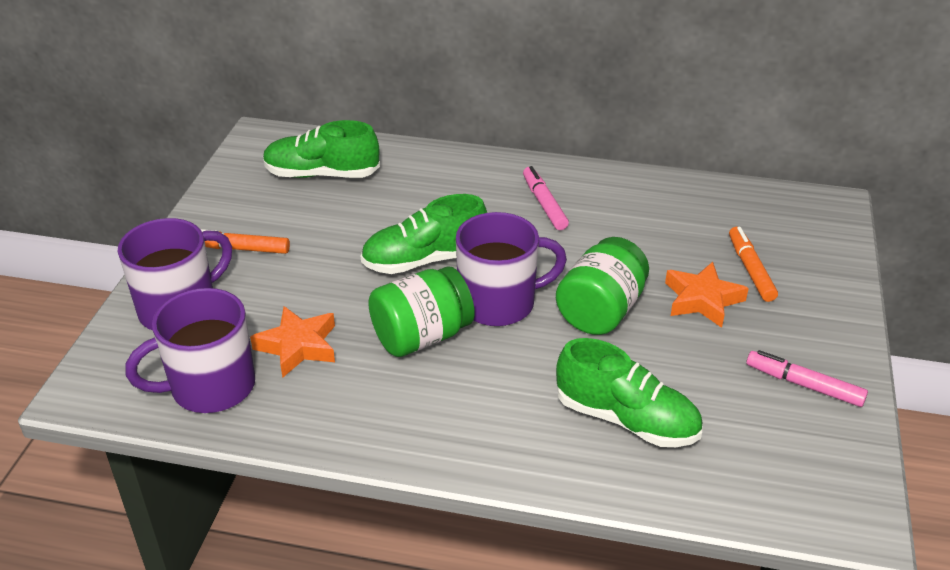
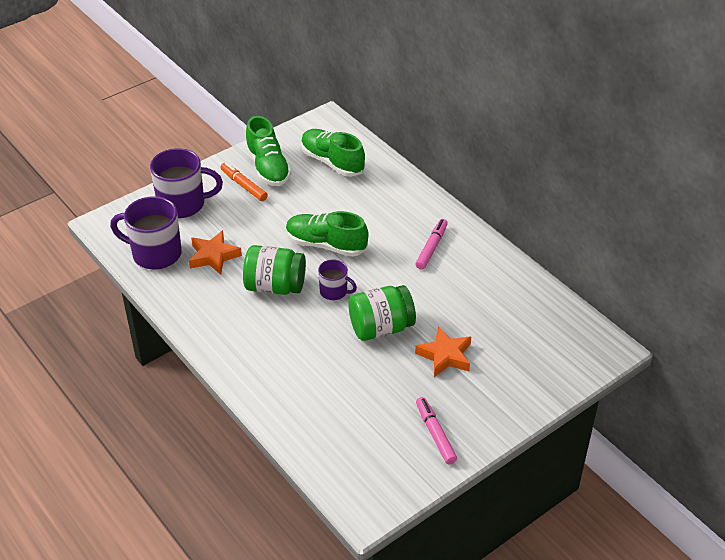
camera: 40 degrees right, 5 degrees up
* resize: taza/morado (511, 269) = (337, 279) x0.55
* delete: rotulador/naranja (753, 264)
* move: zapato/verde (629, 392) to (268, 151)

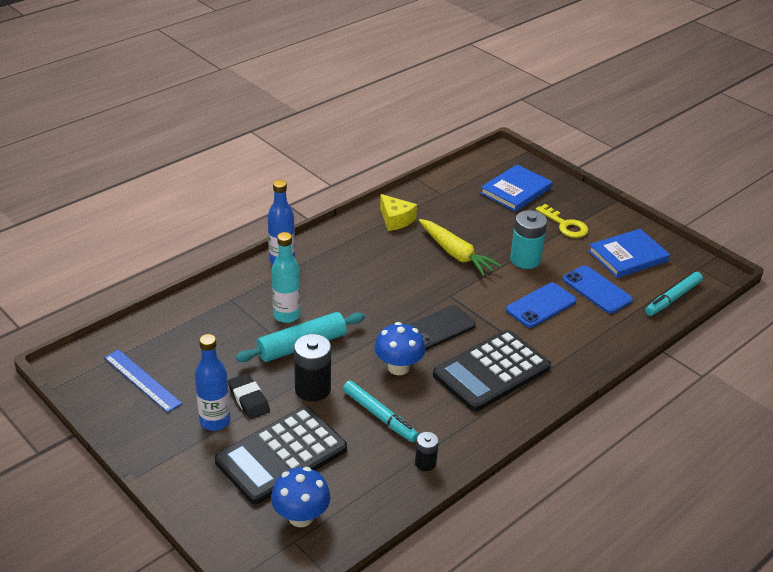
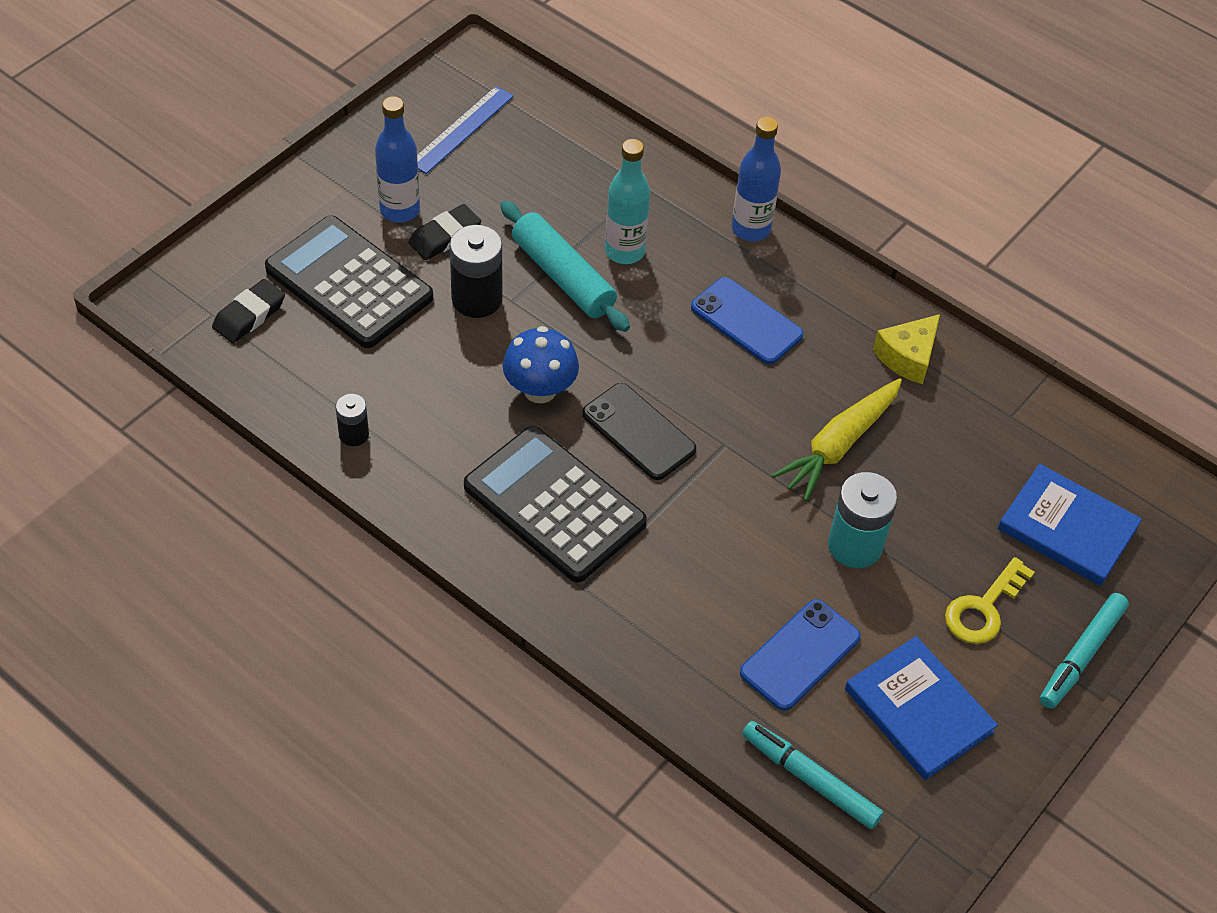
camera: 80 degrees right, 15 degrees up
* move: móvil/azul (541, 305) to (747, 320)
* move: rotulador/turquesa (381, 411) to (1084, 651)
* replace: seta/azul (301, 497) to goma de borrar/negro (248, 311)

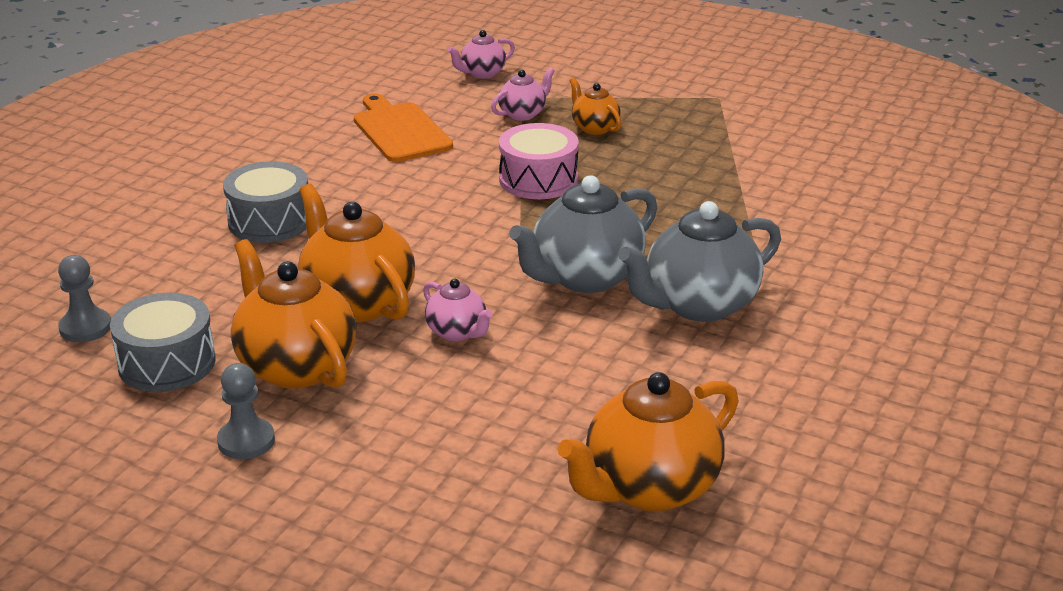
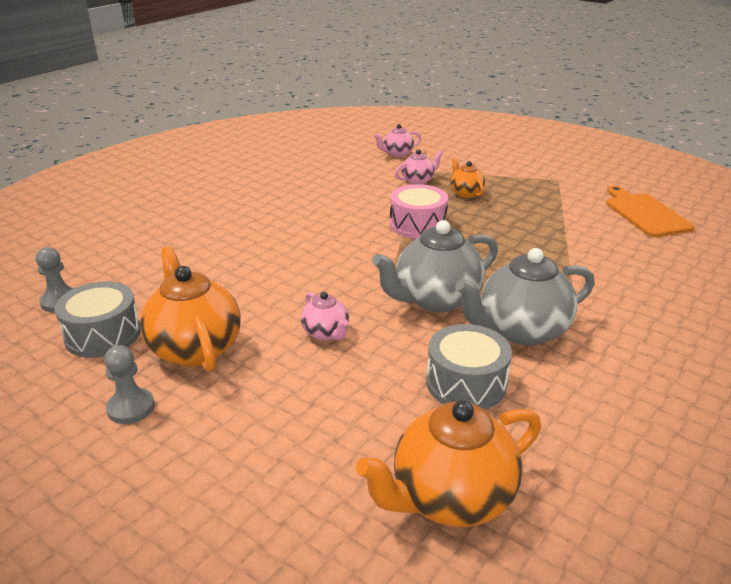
camera: 10 degrees right, 0 degrees up
* move: tabla de cortar/naranja (403, 128) to (650, 211)
* move: tambor/gris (265, 202) to (469, 367)
* delete: tetera/naranja (356, 253)

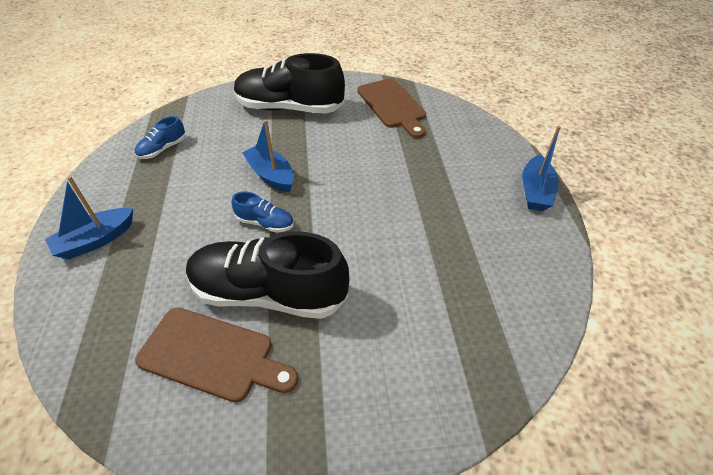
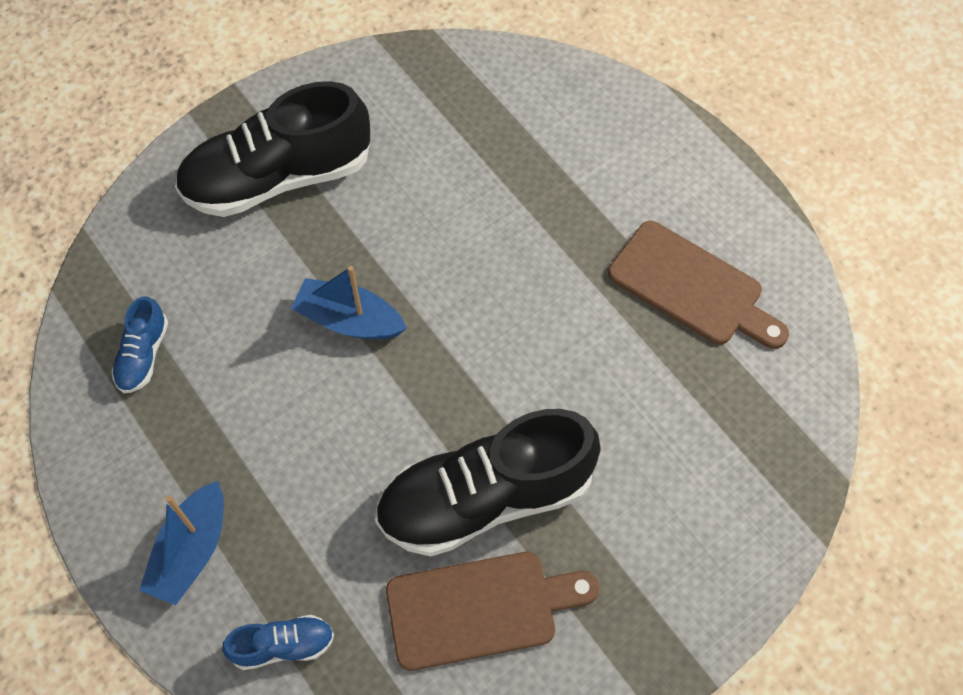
camera: 30 degrees left, 15 degrees up
* move: tabla de cortar/marrón (392, 108) to (698, 285)
* delete: barco/azul (541, 168)
* move: zapato/azul (262, 212) to (278, 642)

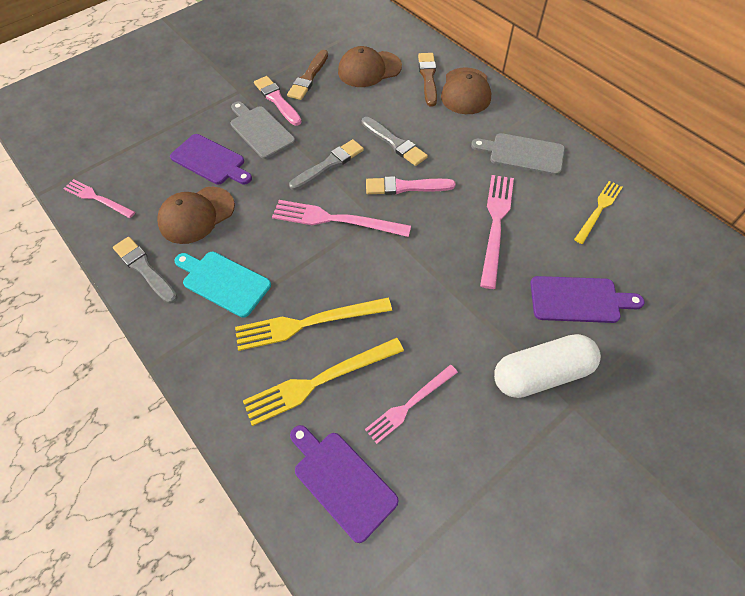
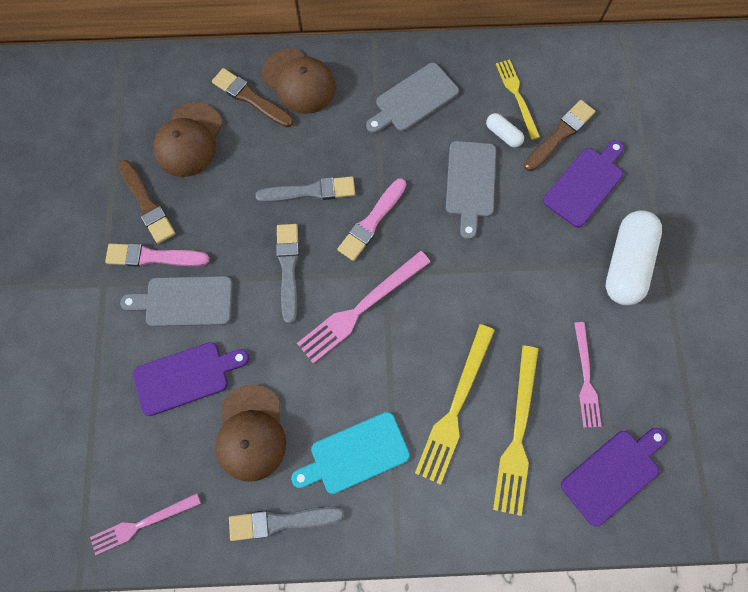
camera: 55 degrees left, 15 degrees up
* replace: tenedor/rosa (497, 232) to tabla de cortar/gris (471, 190)
* rotate: tabla de cortar/morado (344, 484) = (614, 477) 150 degrees clockwise
* insert: pincel/marrón (559, 135)
* insert: cápsula/blanco (505, 130)

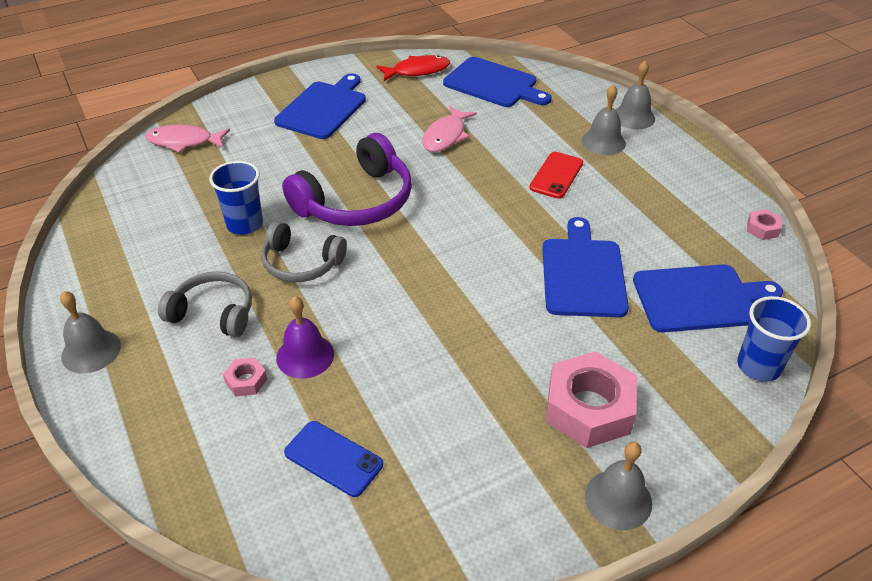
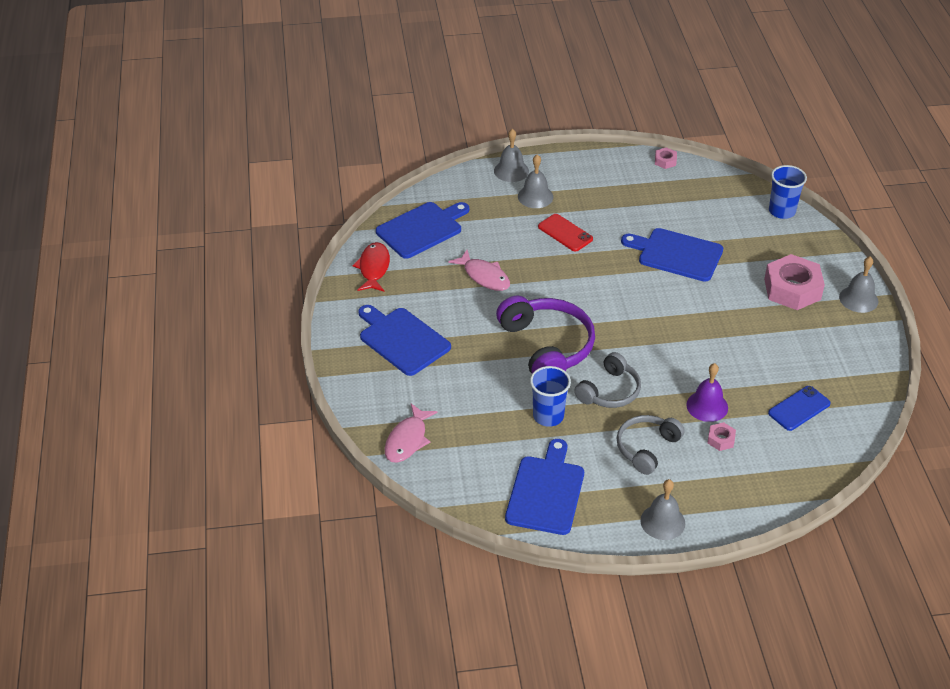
camera: 70 degrees left, 0 degrees up
* move: tabla de cortar/azul (708, 298) to (544, 487)

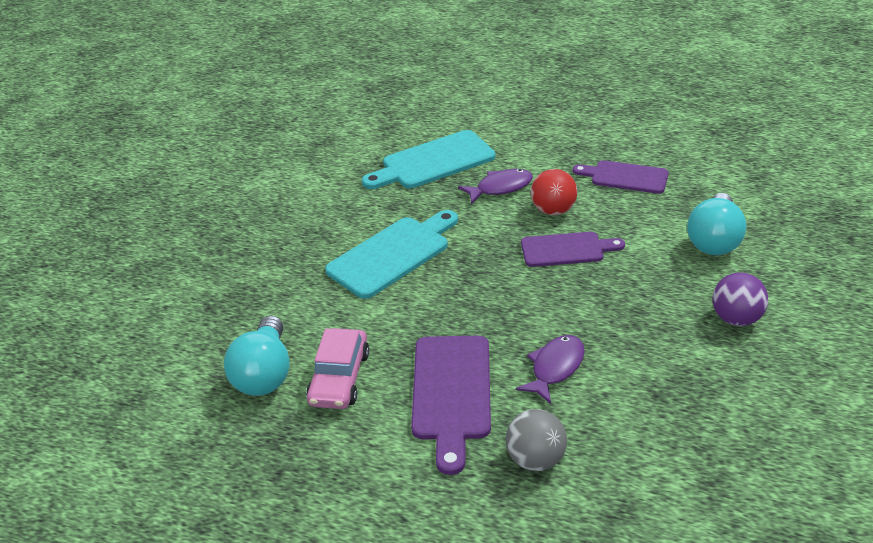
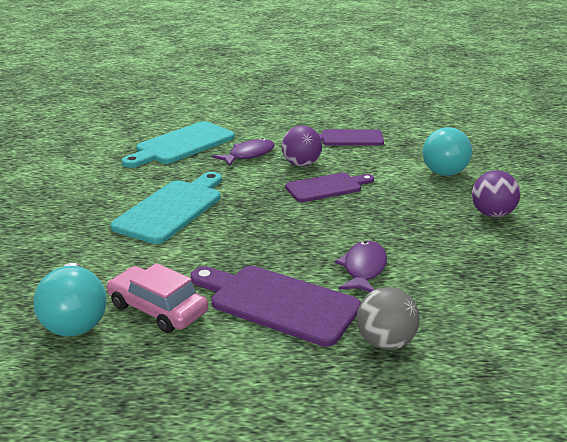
camera: 20 degrees left, 10 degrees down
* recolor: pelota/rojo (554, 192) to pelota/morado (302, 146)
* rotate: coche/rosa (337, 368) = (157, 298) 135 degrees clockwise
* rotate: tabla de cortar/morado (451, 405) = (276, 306) 135 degrees clockwise

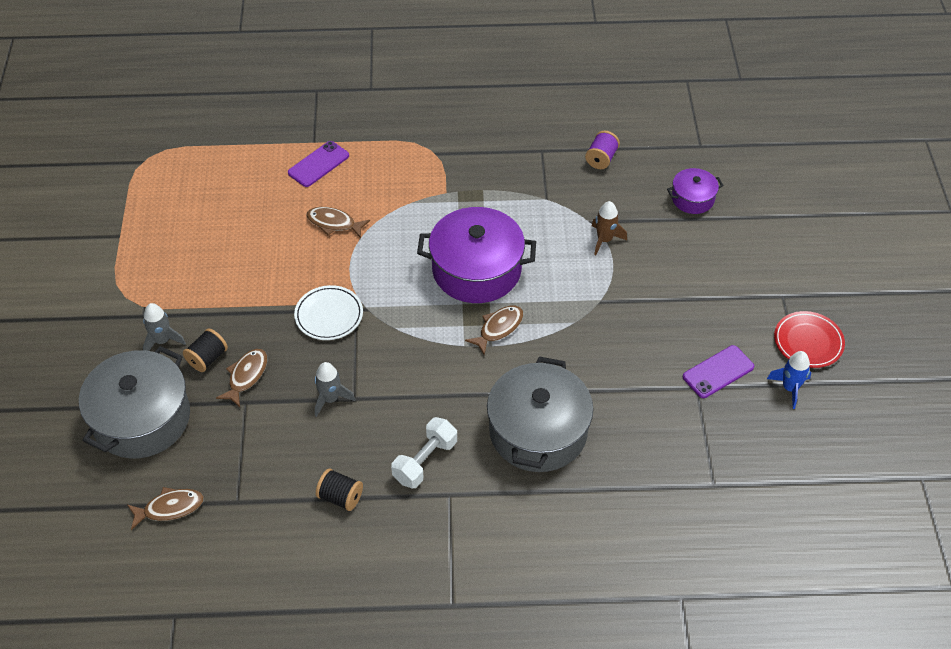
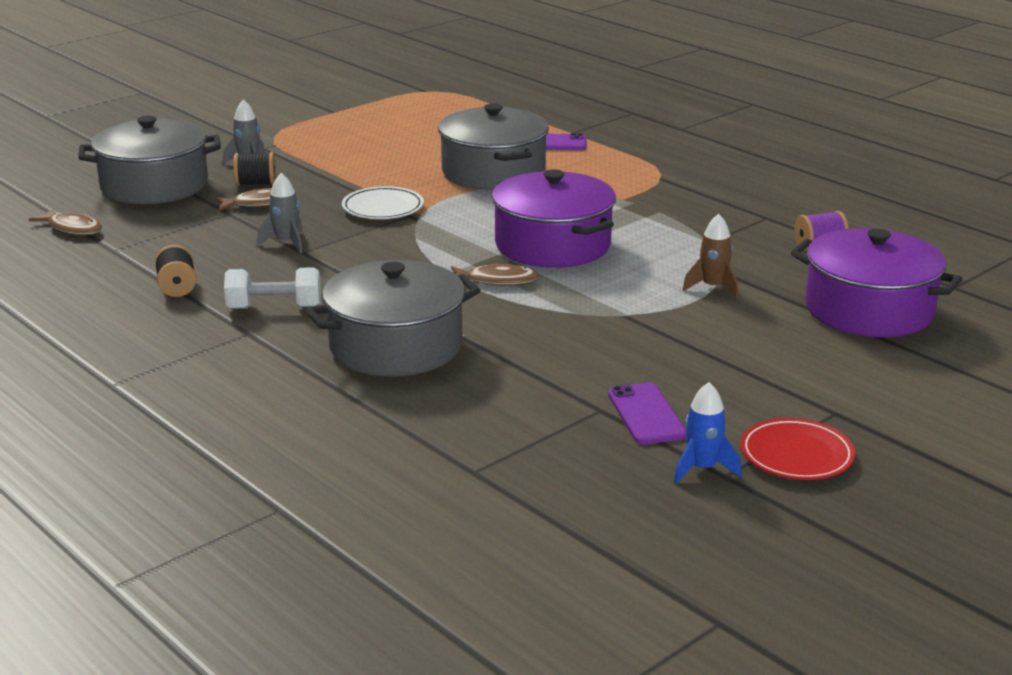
camera: 50 degrees right, 25 degrees down
* resize: olla/morado (695, 191) = (876, 282) x1.98
* replace: pez/marrón (338, 222) to olla/gris (493, 146)
* rotate: móvil/morado (718, 371) = (647, 413) 60 degrees clockwise

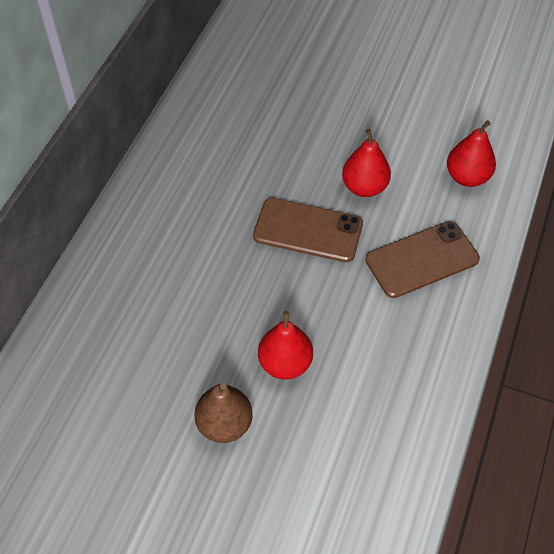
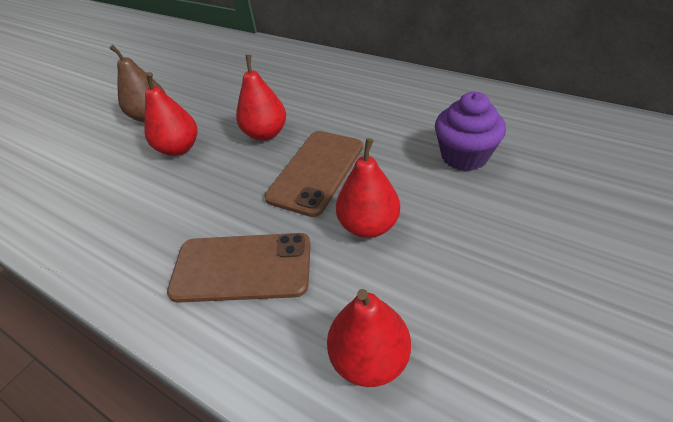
camera: 105 degrees right, 10 degrees down
* rotate: móvil/marrón (422, 259) = (239, 268) 75 degrees counterclockwise
* insert: pera/rojo (261, 98)
* insert: magdalena/morado (470, 131)

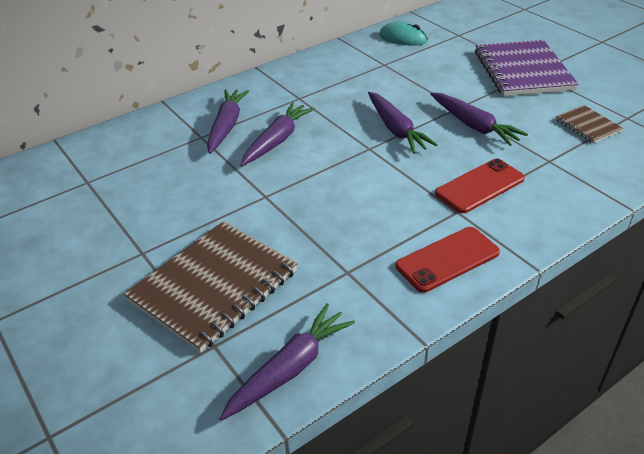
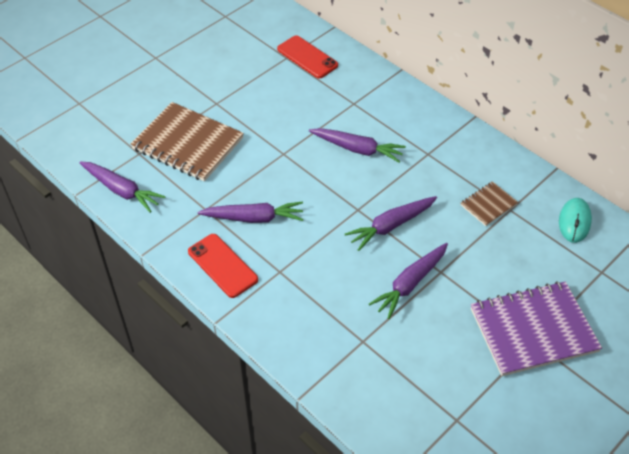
camera: 80 degrees right, 10 degrees up
* move: zanahoria/morado (228, 121) to (251, 212)
* move: cuaderno/marrón (589, 124) to (489, 203)
* move: móvil/rojo (480, 186) to (307, 57)

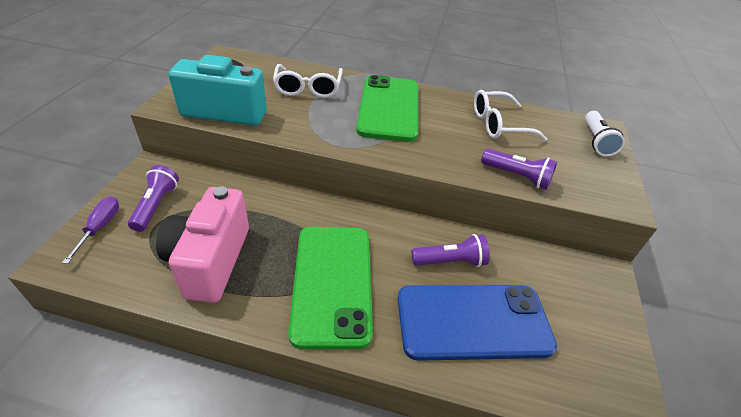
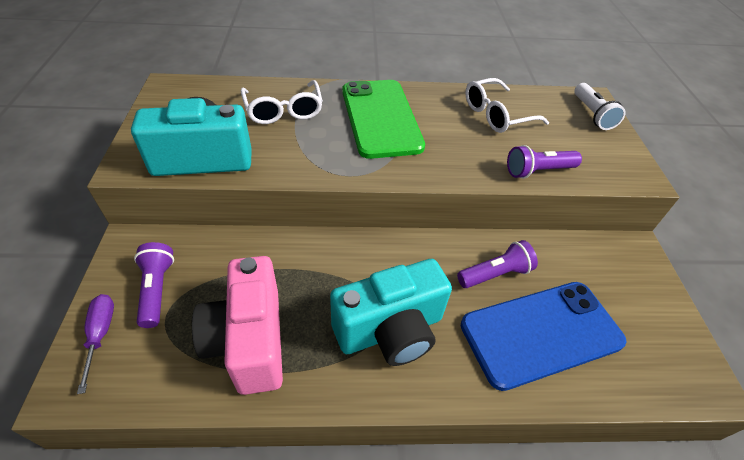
camera: 15 degrees left, 5 degrees up
* rotate: lámpara de mano/morado (519, 169) = (544, 162) 150 degrees clockwise
* replace: móvil/verde (330, 288) to cámara/turquesa (391, 312)

